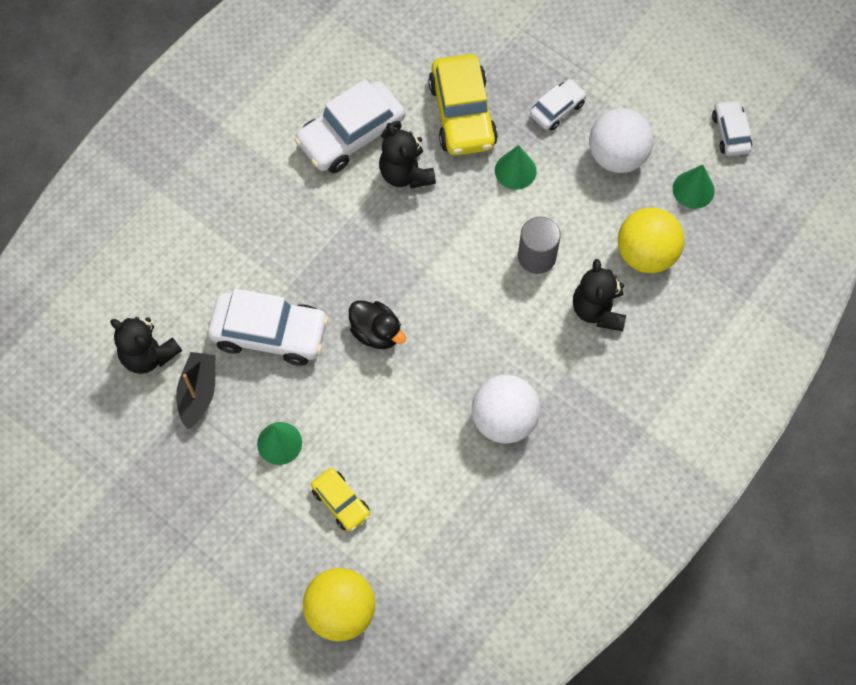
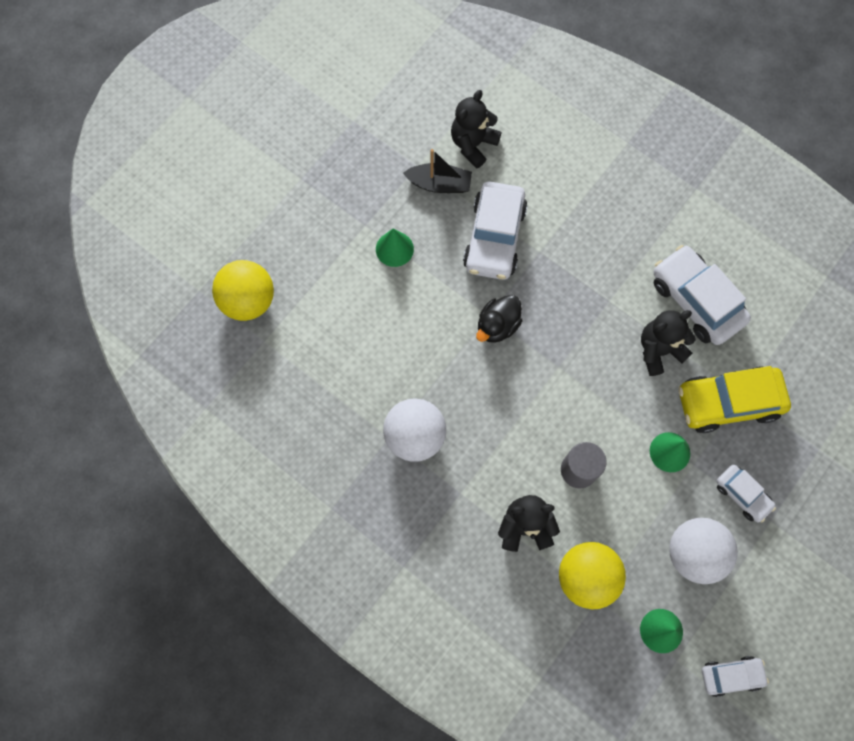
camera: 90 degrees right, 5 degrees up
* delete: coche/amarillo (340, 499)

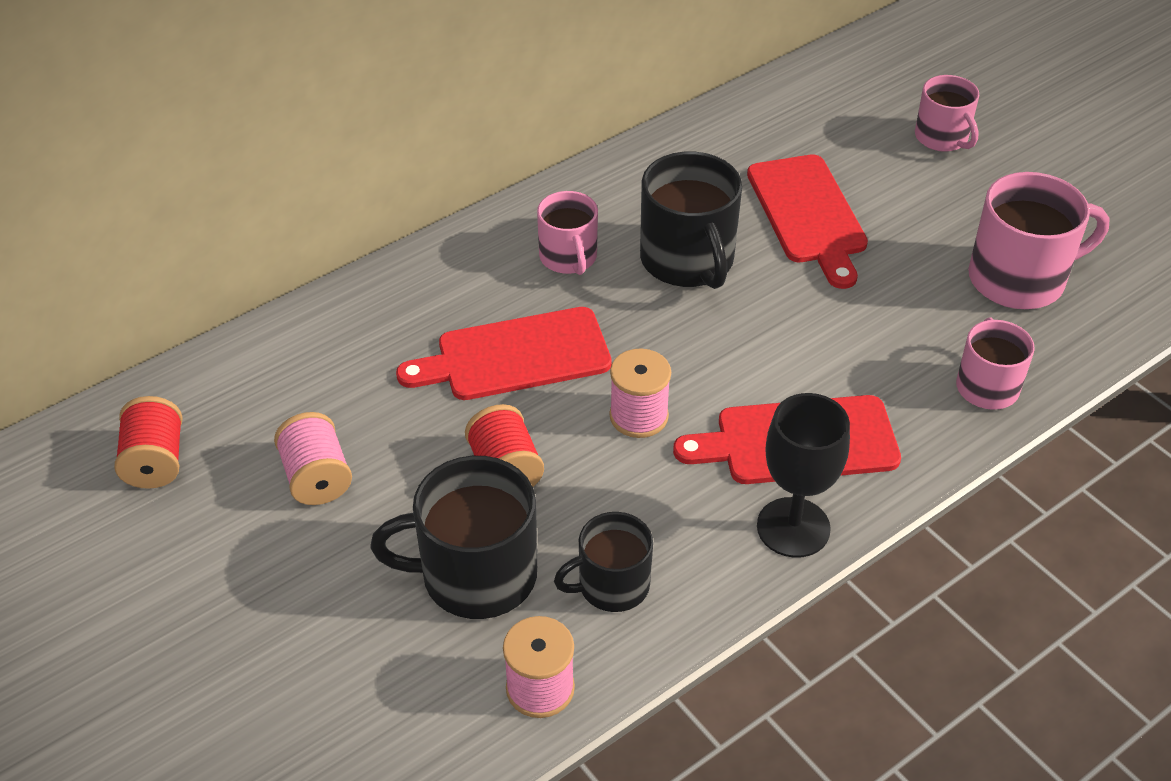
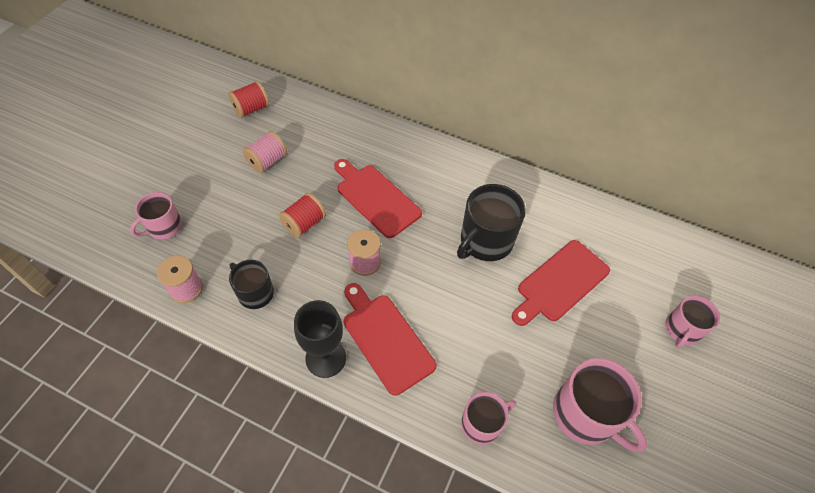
camera: 60 degrees right, 10 degrees up
* move: taza/rosa (567, 233) to (156, 215)
* delete: taza/negro (454, 537)

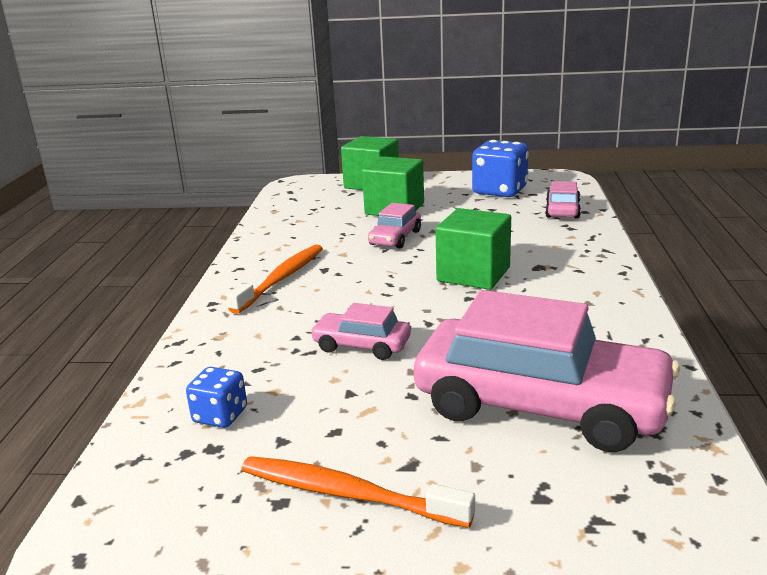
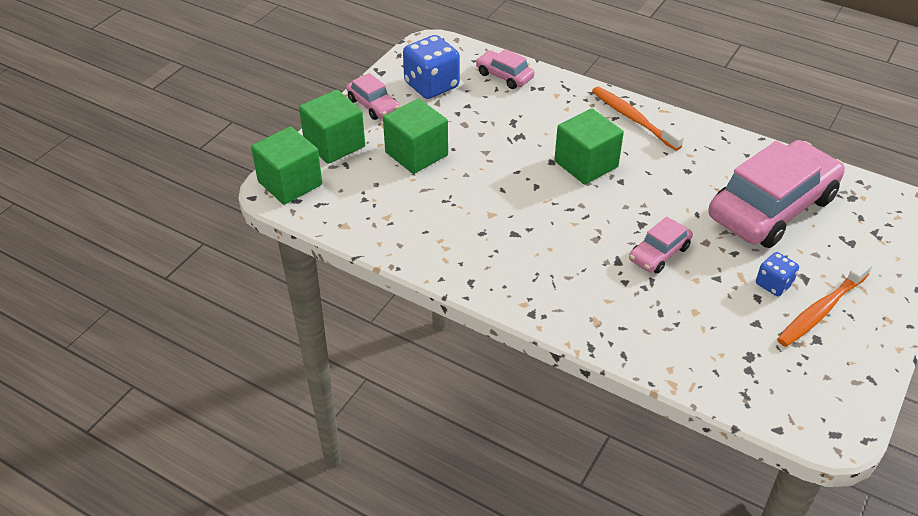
camera: 65 degrees left, 20 degrees up
* move: coche/rosa (394, 226) to (372, 96)
* move: cepillo de dientes/naranja (275, 279) to (638, 118)
* move: dado/azul (216, 397) to (777, 274)
* insert: cubo/verde (286, 165)

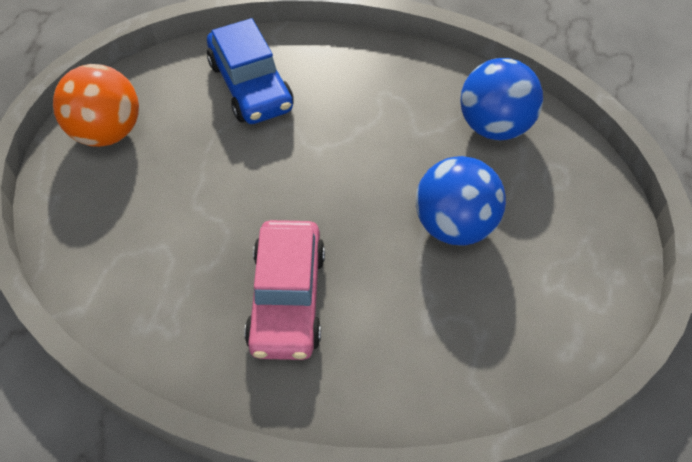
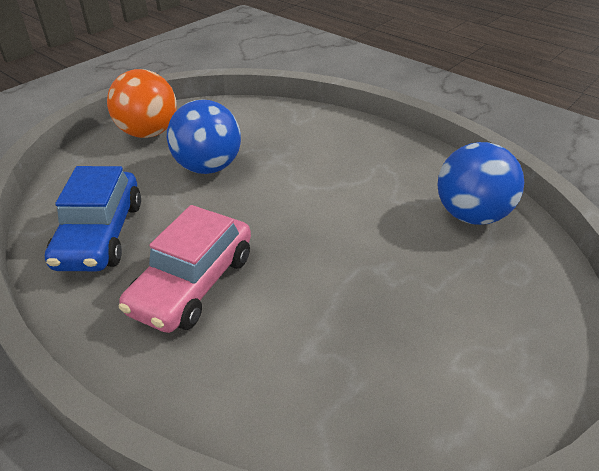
camera: 25 degrees right, 15 degrees down
* move: coche/azul (250, 71) to (93, 218)
* move: pelota/azul (461, 200) to (204, 136)

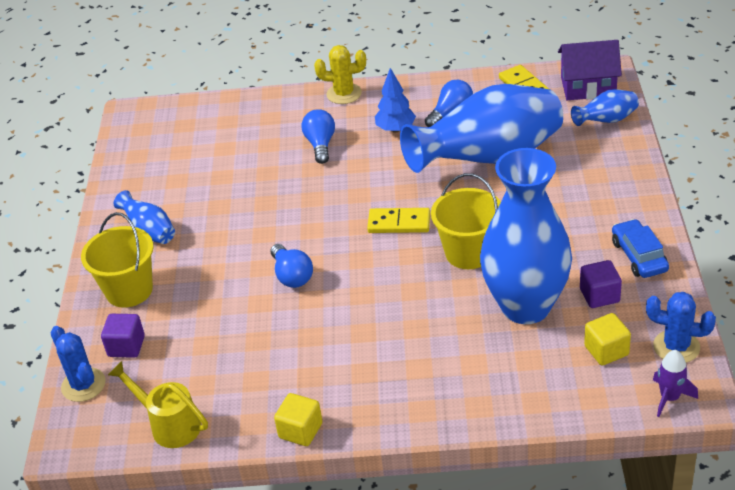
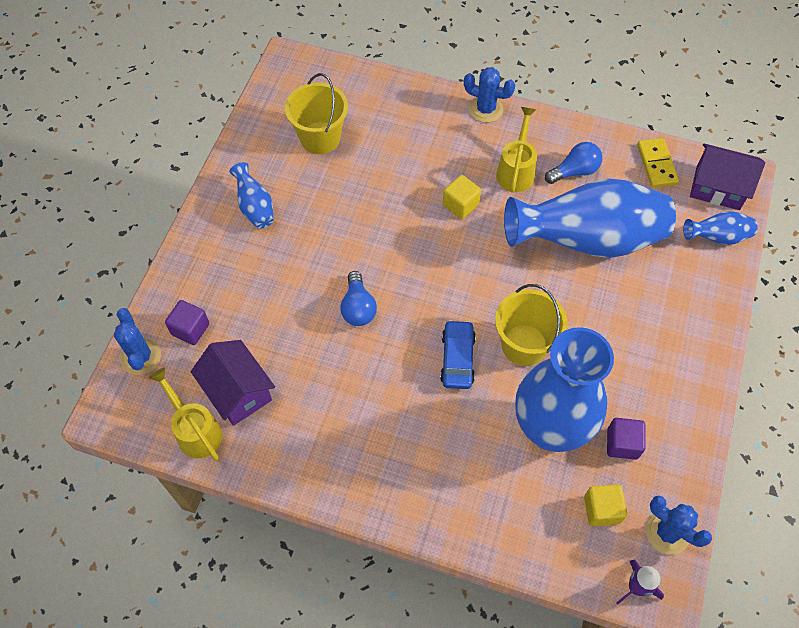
camera: 15 degrees right, 20 degrees up
* recolor: cactus/amarillo (340, 74) to cactus/azul (489, 95)
* replace: árbol/azul (395, 100) to regadera/amarillo (516, 150)
* delete: bombilla/azul (318, 136)
* delete: ficha de dominó/amarillo (398, 220)
* move: balde/amarillo (117, 260) to (316, 113)
* move: coche/azul (640, 248) to (458, 354)
* move: cubo/amarillo (298, 419) to (462, 197)
* insert: casa/morado (233, 383)

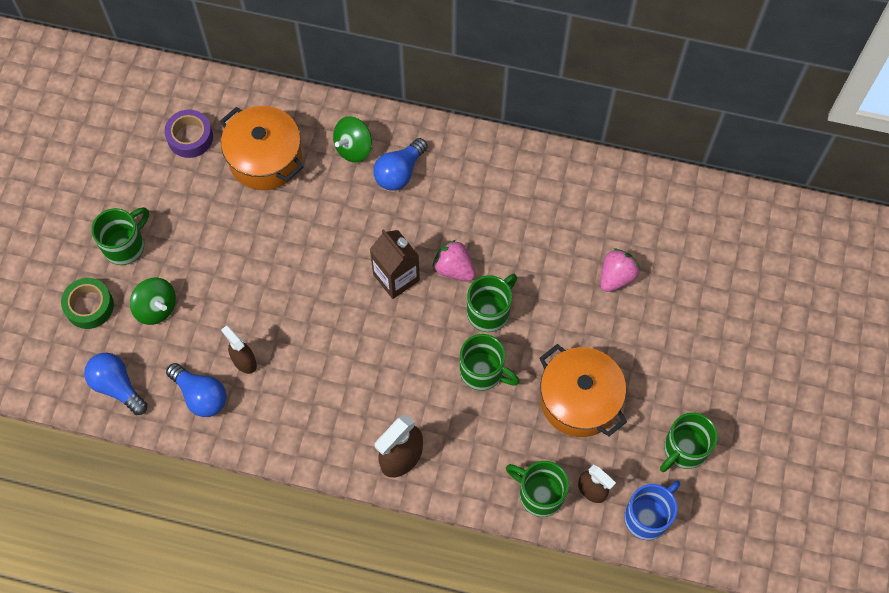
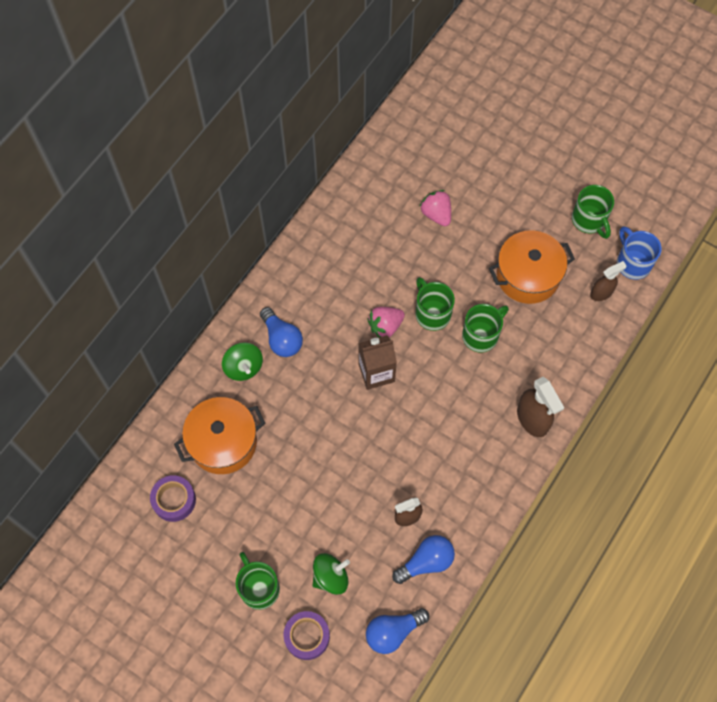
camera: 70 degrees left, 0 degrees up
* recolor: cinta adhesiva/verde (87, 303) to cinta adhesiva/morado (307, 635)
* delete: taza/verde (537, 489)

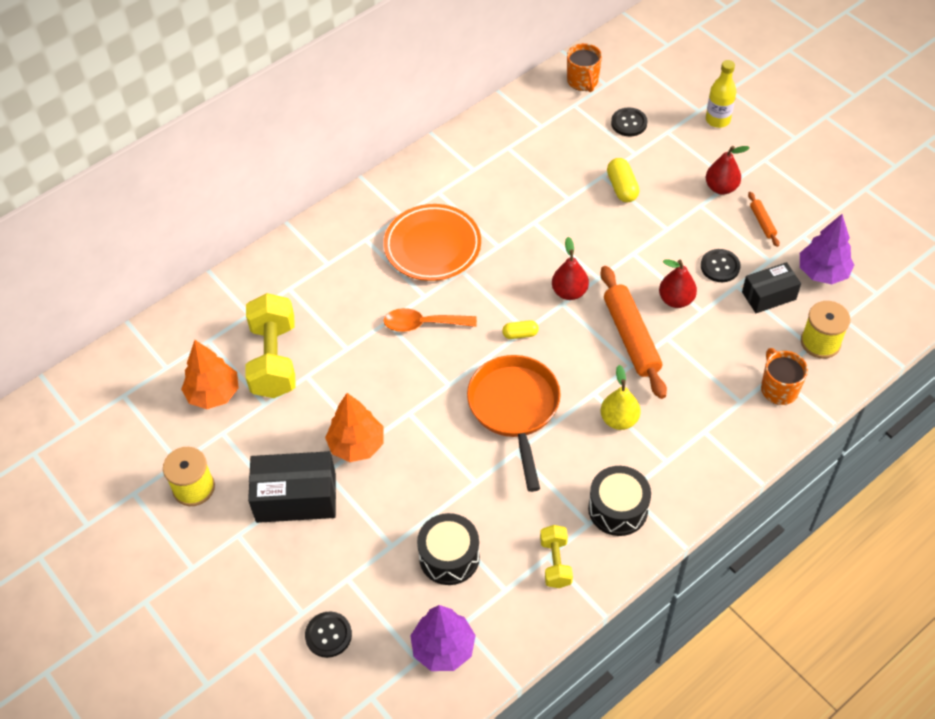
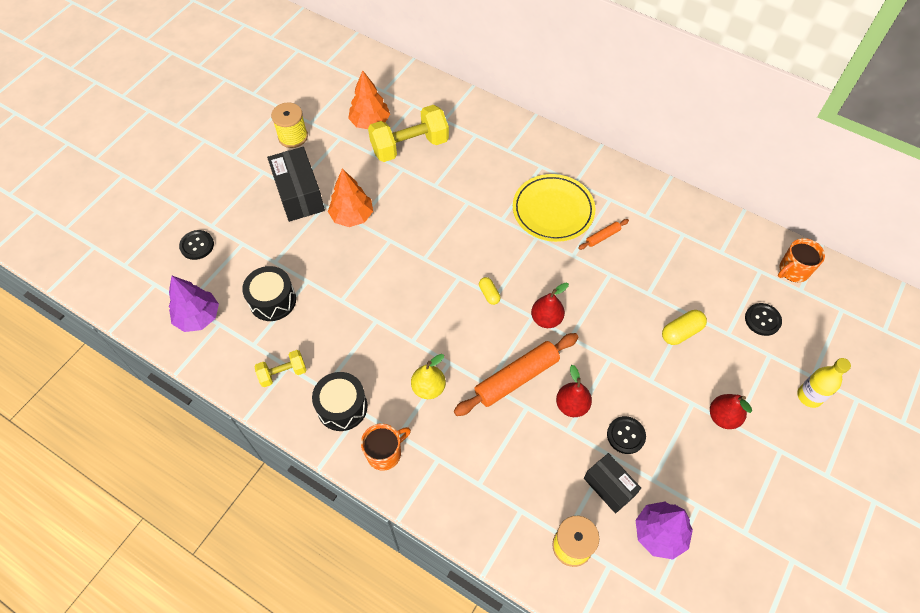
camera: 70 degrees right, 5 degrees up
* move: rodillo/naranja (763, 219) to (603, 234)
* recolor: plato/naranja (432, 242) to plato/amarillo (554, 208)
* delete: cuchara/naranja (430, 320)
* move: taza/naranja (784, 376) to (386, 447)
* delete: sartén/naranja (514, 423)

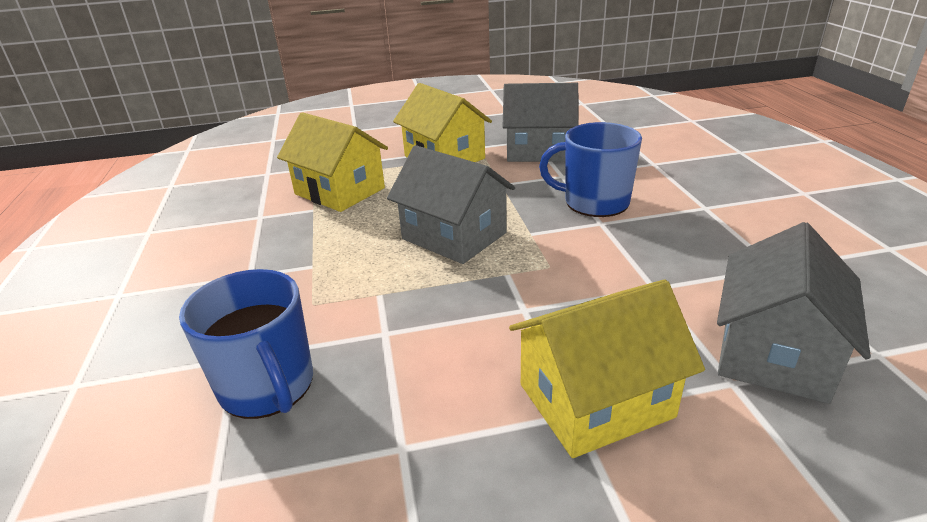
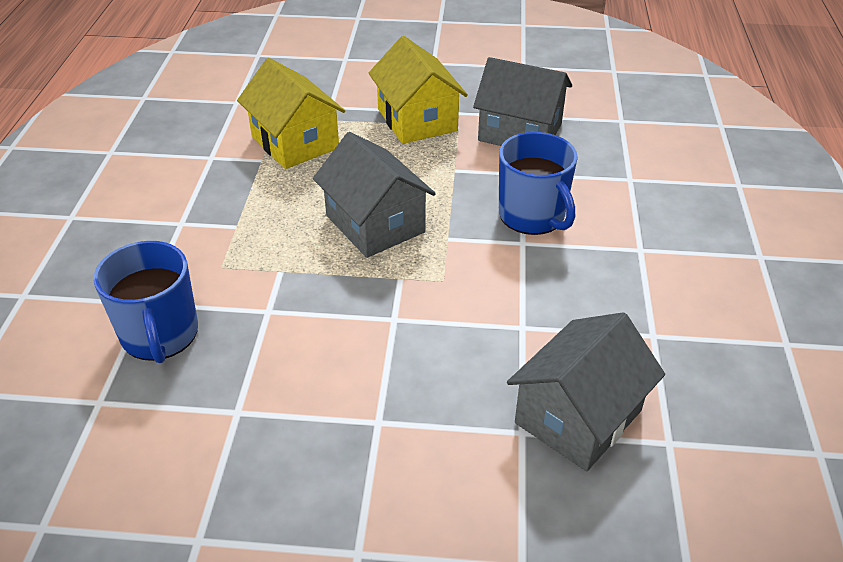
camera: 15 degrees right, 10 degrees up
* rotate: taza/azul (590, 169) = (538, 183) 150 degrees counterclockwise
* delete: casa/amarillo (607, 368)

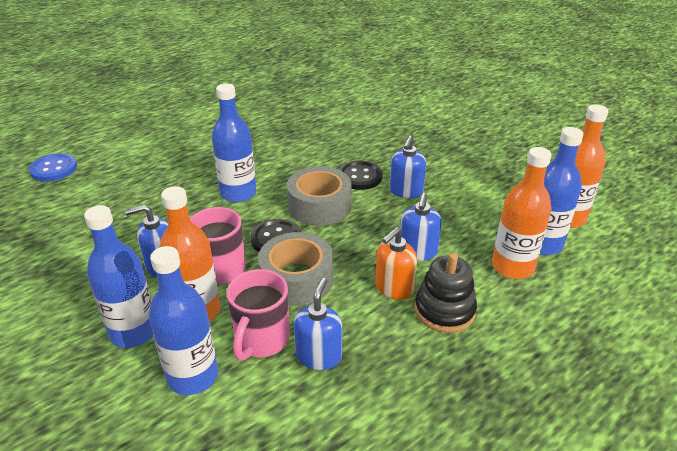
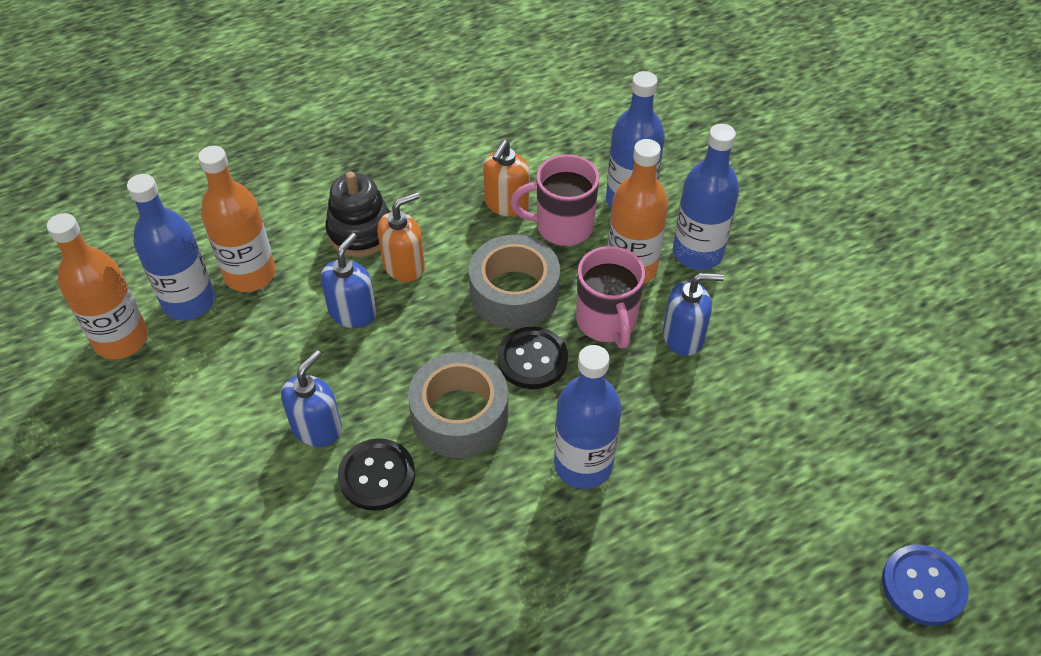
camera: 170 degrees left, 15 degrees up
* rotate: taza/rosa (258, 315) = (554, 200) 120 degrees counterclockwise
* recolor: dispensador de jabón/azul (318, 324) to dispensador de jabón/naranja (506, 178)

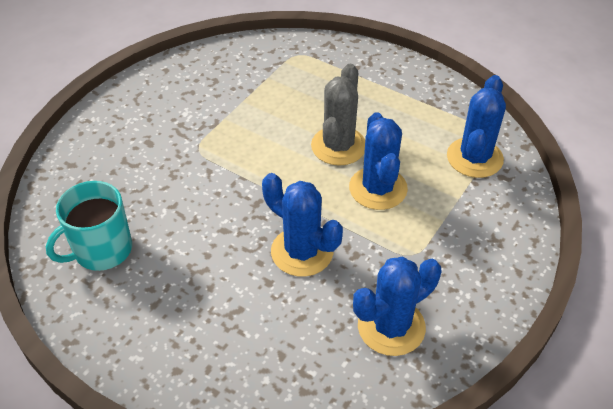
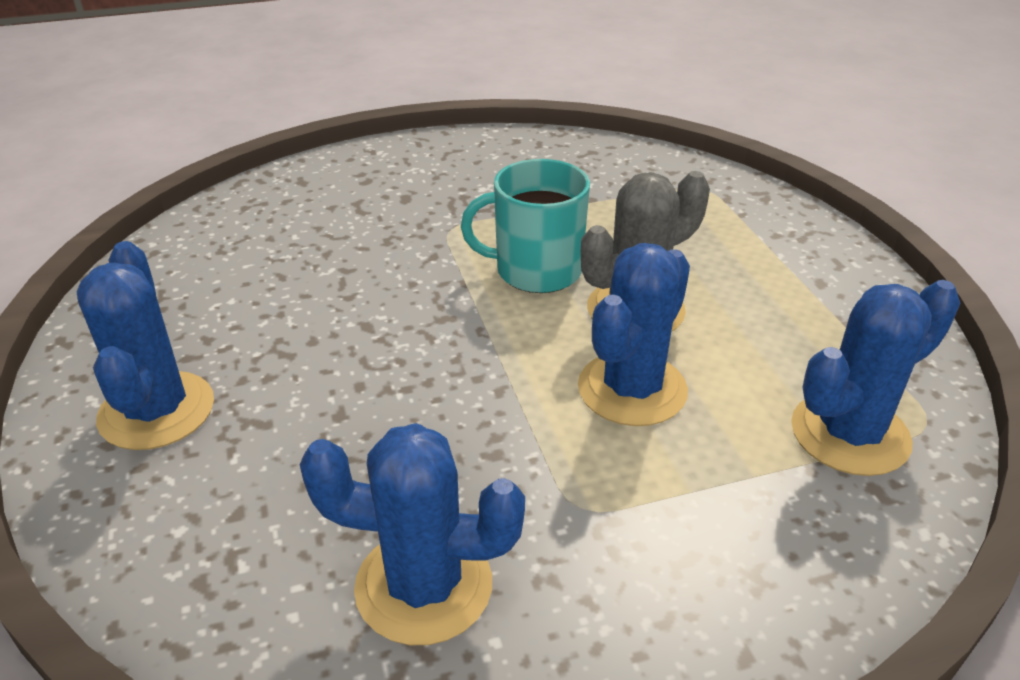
camera: 40 degrees right, 10 degrees down
* move: cactus/azul (302, 225) to (145, 345)
* move: taza/turquesa (89, 226) to (525, 226)

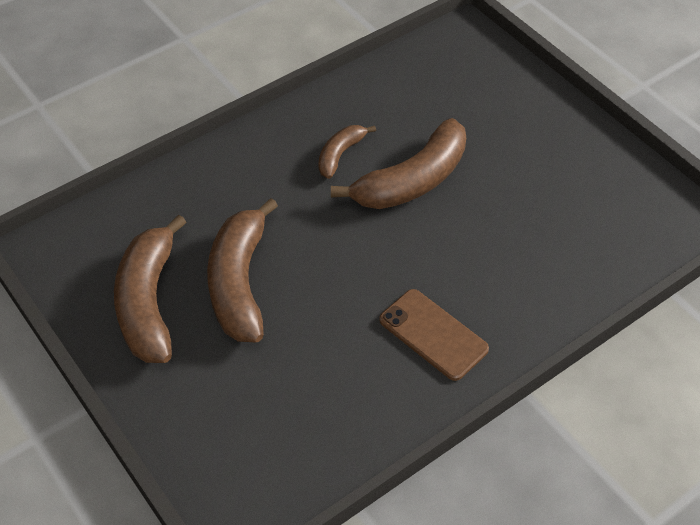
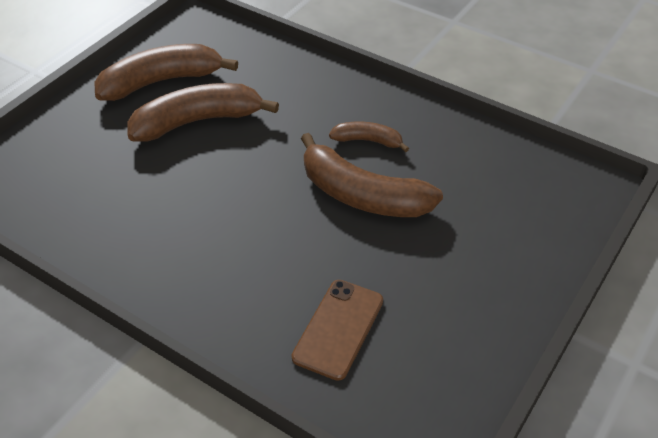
camera: 70 degrees right, 5 degrees down
* move: móvil/marrón (434, 335) to (337, 330)

